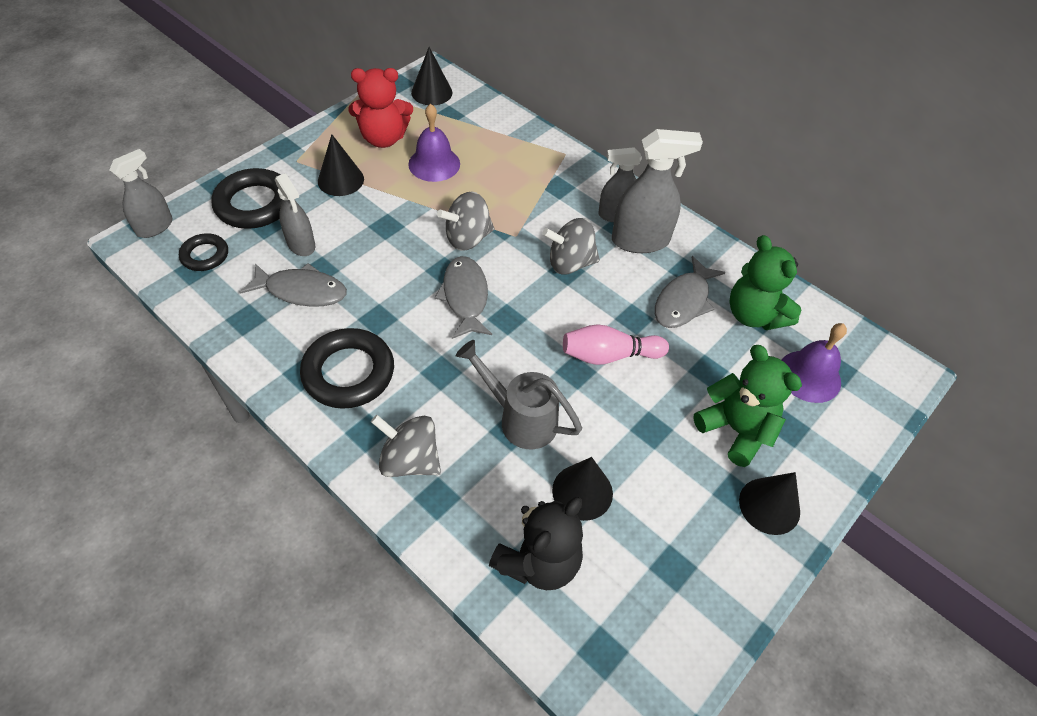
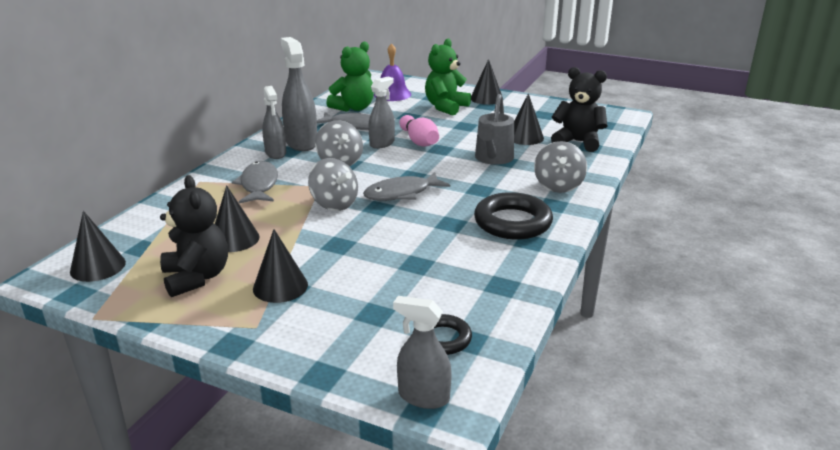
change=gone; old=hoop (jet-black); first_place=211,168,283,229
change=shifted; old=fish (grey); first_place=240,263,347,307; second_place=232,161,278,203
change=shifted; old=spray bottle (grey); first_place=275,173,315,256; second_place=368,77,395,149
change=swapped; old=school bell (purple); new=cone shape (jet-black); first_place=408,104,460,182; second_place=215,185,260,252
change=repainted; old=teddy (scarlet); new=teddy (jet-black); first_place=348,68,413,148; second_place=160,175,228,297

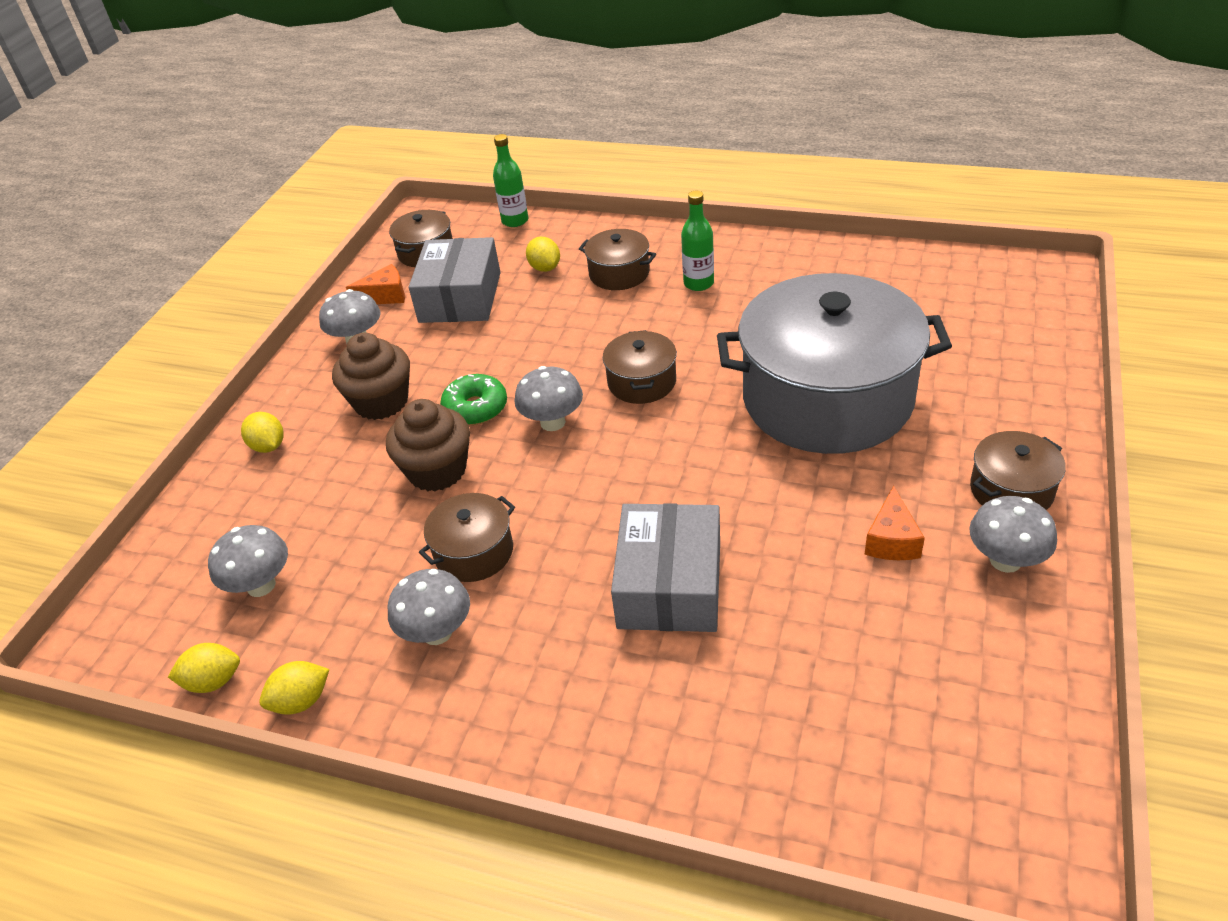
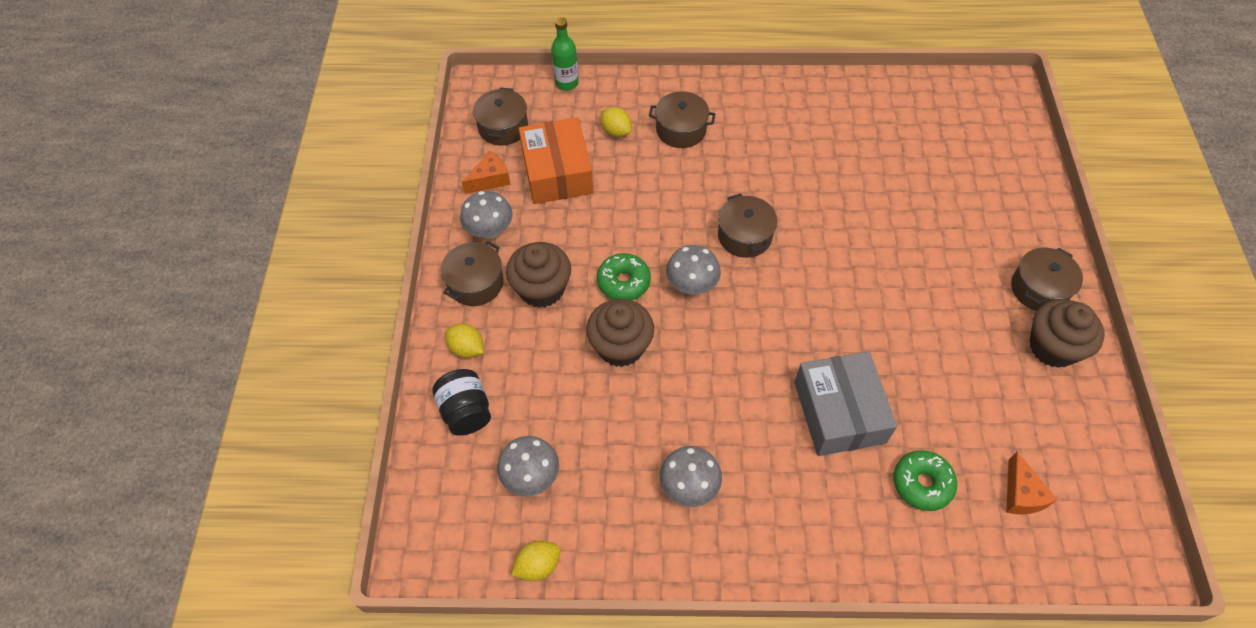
change=gone; old=lemon (bright yellow); first_place=259,661,329,715
change=gone; old=drink bottle (emerald); first_place=681,191,714,291
change=gone; old=pot (grey); first_place=717,273,952,454
change=new; new=jam jar (jet-black); second_place=432,369,491,436
change=new; new=doughnut (emerald); second_place=893,451,957,511
change=shifted; old=pot (dark brown); first_place=419,493,515,582; second_place=441,241,504,306
change=shifted; old=piece of cheese (bright orange); first_place=865,485,925,560; second_place=1006,452,1057,514
change=swapped; old=toadstool (grey); new=cupcake (dark brown); first_place=969,496,1057,573; second_place=1029,299,1104,368
change=repainted; old=box (grey); new=box (bright orange); first_place=409,237,501,323; second_place=519,117,593,204

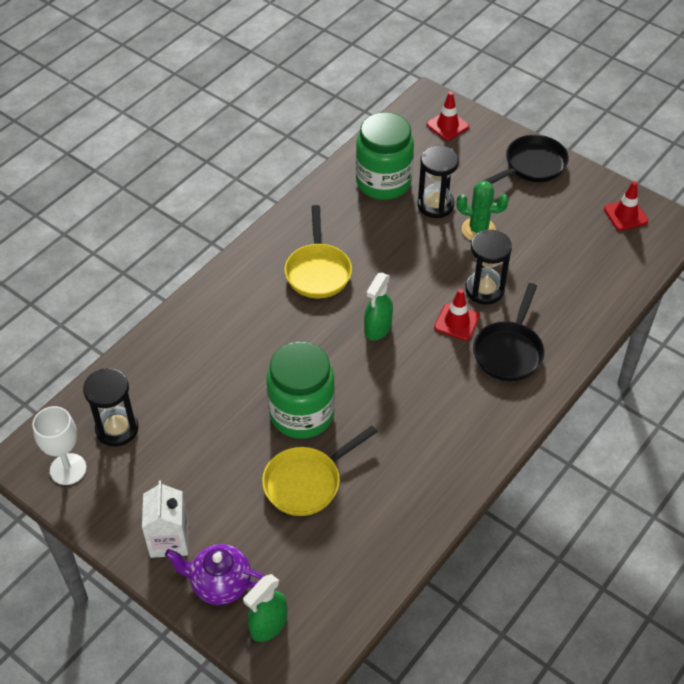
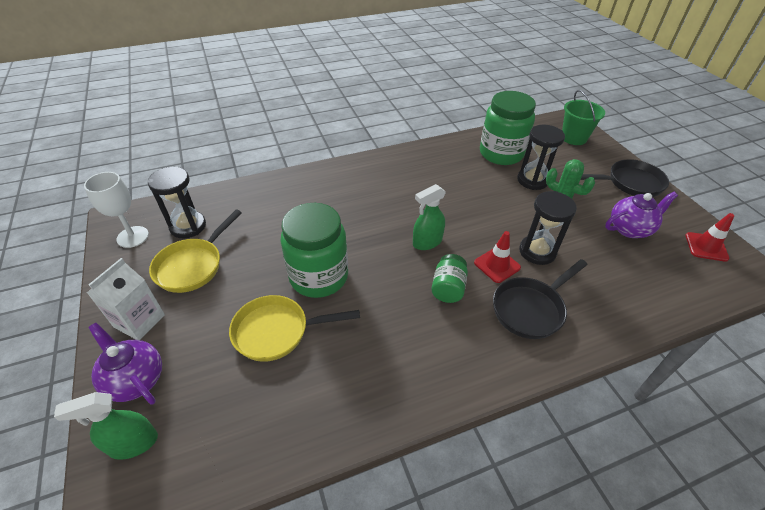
change=new; new=jam jar (emerald); second_place=431,254,468,303
change=new; new=teapot (purple); second_place=605,192,678,238
change=shifted; old=skillet (bright yellow); first_place=284,205,352,299; second_place=149,210,242,293
change=swapped; old=traffic cone (scarlet); new=sand bucket (emerald); first_place=426,92,469,141; second_place=562,90,605,145

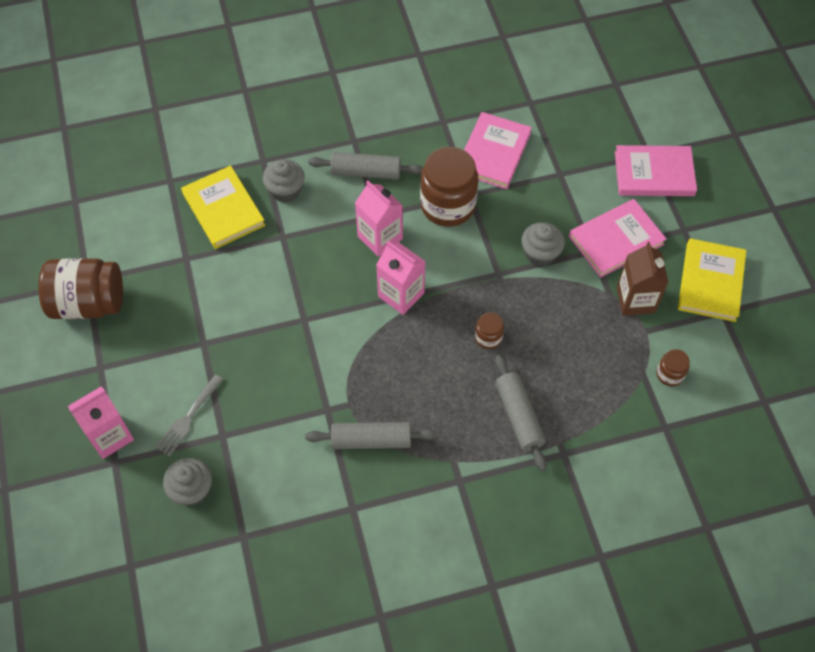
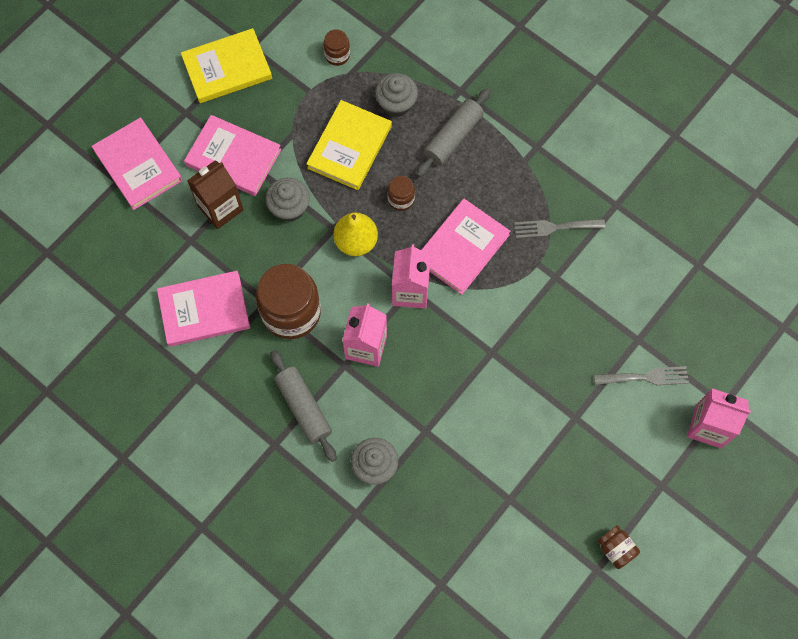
change=new; new=toy pear (bright yellow); second_place=334,213,378,256
change=new; new=hardcover (rosy); second_place=422,199,510,295
change=shifted; old=cupcake (grey); first_place=163,458,212,506; second_place=375,73,418,117
change=shifted; old=hardcover (bright yellow); first_place=181,165,265,249; second_place=306,100,392,190
change=shifted; old=carton (dark brown); first_place=617,242,669,316; second_place=187,161,244,229
change=swapped; old=rolling pin (grey); new=dinner fork (grey); first_place=305,422,437,449; second_place=514,219,605,238
change=scaled; old=jam jar (dark brown); first_place=38,258,123,319; second_place=597,525,640,569; factor=0.46

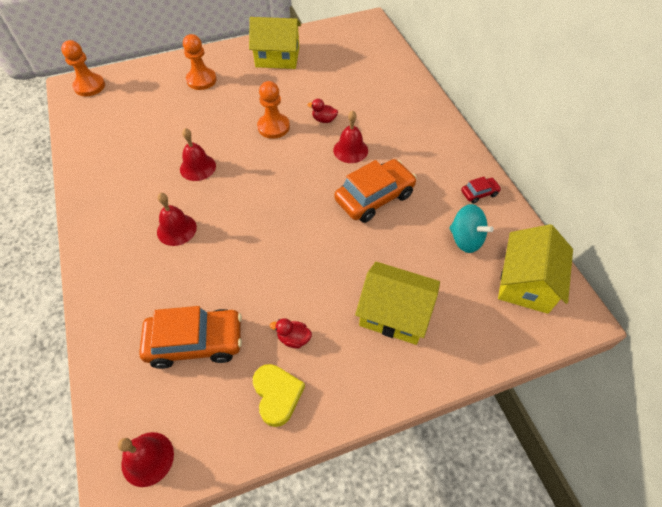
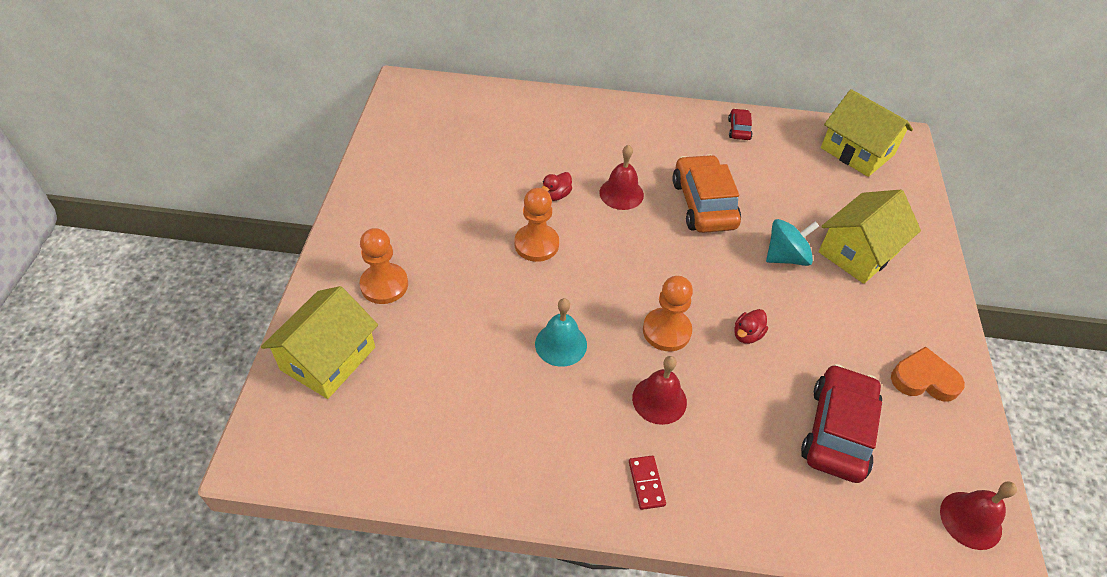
change=new; new=domino piece (scarlet); second_place=629,456,666,510
change=shifted; old=game pawn (bright orange); first_place=61,40,105,96; second_place=643,276,693,351
change=shifted; old=house (bright yellow); first_place=249,17,301,69; second_place=261,286,378,399
change=shifted; old=rubber duck (scarlet); first_place=270,318,312,349; second_place=734,309,768,344
change=shifted; old=spinning top (turquoise); first_place=449,204,494,253; second_place=766,219,819,266
change=repainted; old=automobile (bright orange); new=automobile (scarlet); first_place=139,306,242,369; second_place=801,364,882,483
change=repainted; old=school bell (scarlet); new=school bell (turquoise); first_place=180,128,216,181; second_place=535,298,587,367
change=repainted; old=heart shape (bright yellow); new=heart shape (bright orange); first_place=253,364,305,427; second_place=891,346,965,402

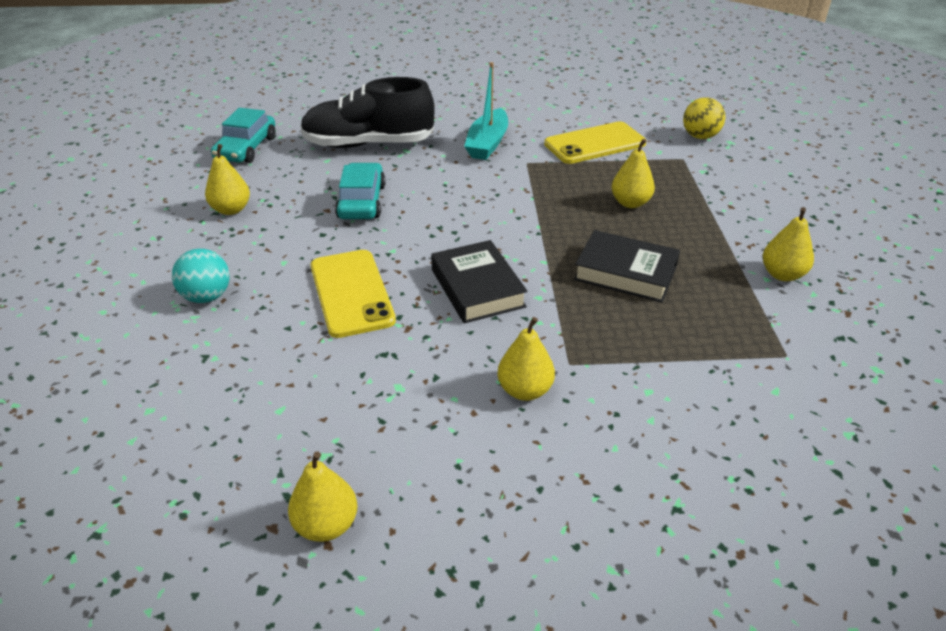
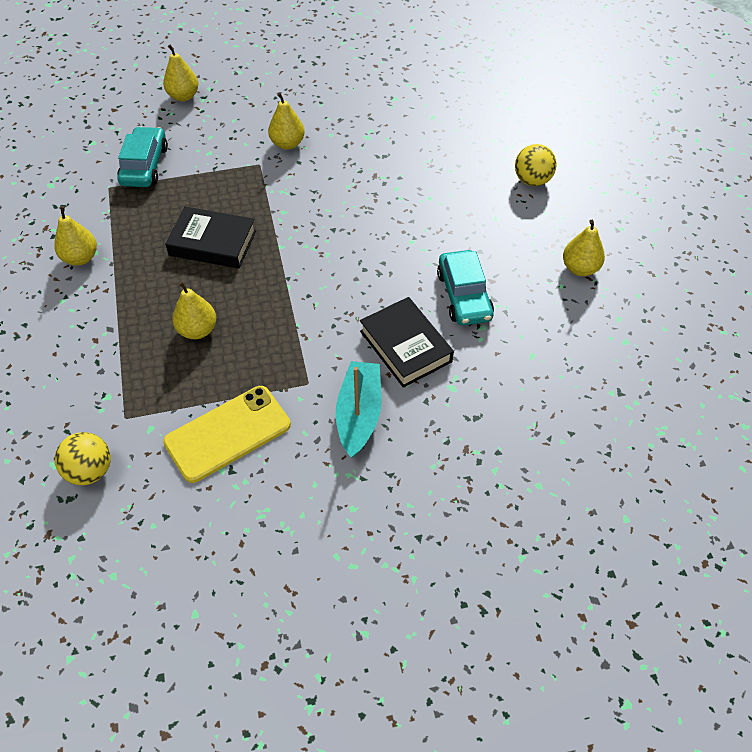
change=gone; old=shoe (jet-black); first_place=300,77,435,148
change=gone; old=phone (bright yellow); first_place=311,250,396,338
change=shifted; old=automobile (turquoise); first_place=211,108,276,163; second_place=117,127,168,187
change=shifted; old=toy pear (bright yellow); first_place=288,452,358,542; second_place=163,44,198,101
change=shifted; old=hardcover (jet-black); first_place=431,240,527,323; second_place=360,297,454,388
change=repainted; old=sphere (turquoise); new=sphere (bright yellow); first_place=172,249,230,303; second_place=515,144,557,186

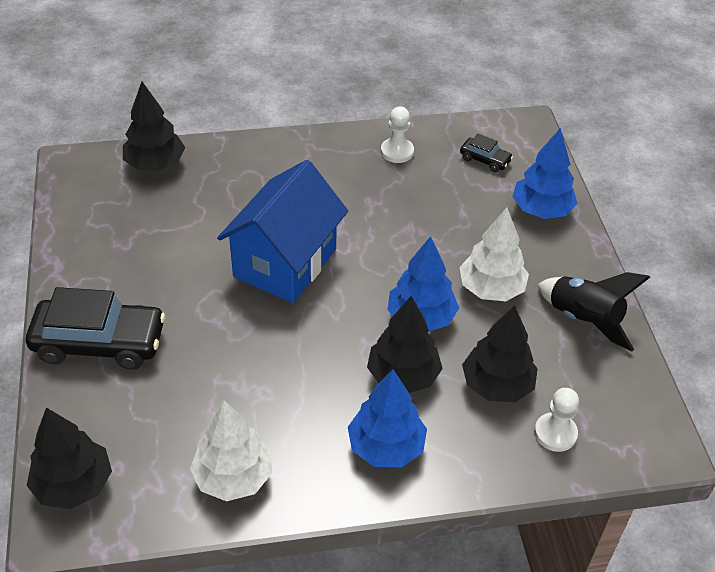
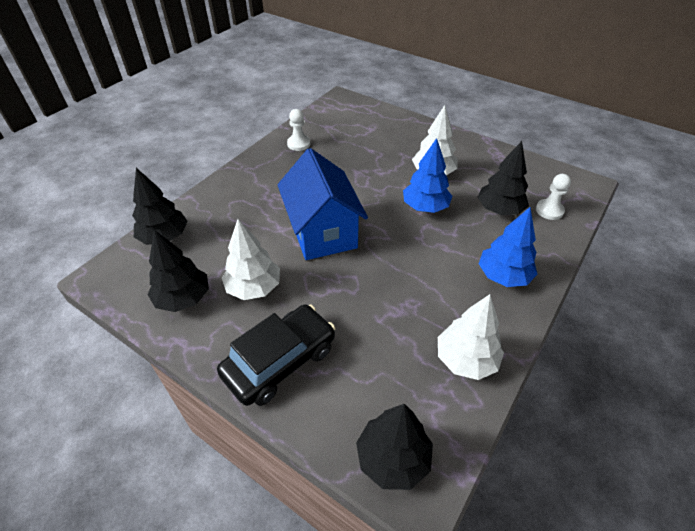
change=gone; old=automobile (jet-black); first_place=460,134,513,172
change=gone; old=tree (cobalt); first_place=512,128,578,219
change=gone; old=rocket (jet-black); first_place=537,272,650,351
change=new; new=tree (white); second_place=222,219,280,300
change=shifted; old=tree (jet-black); first_place=367,296,443,393; second_place=147,230,209,312

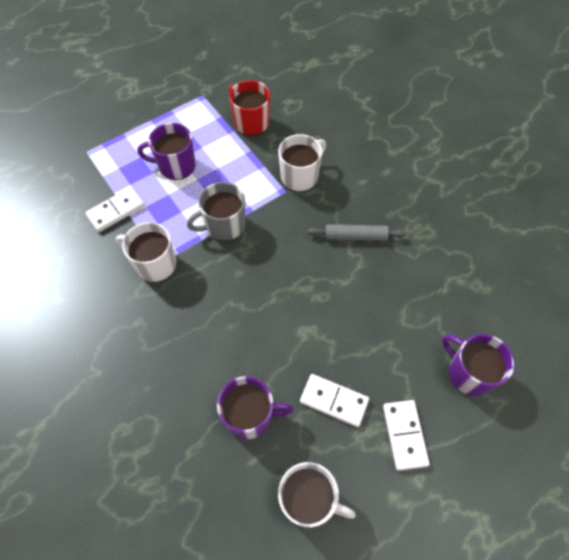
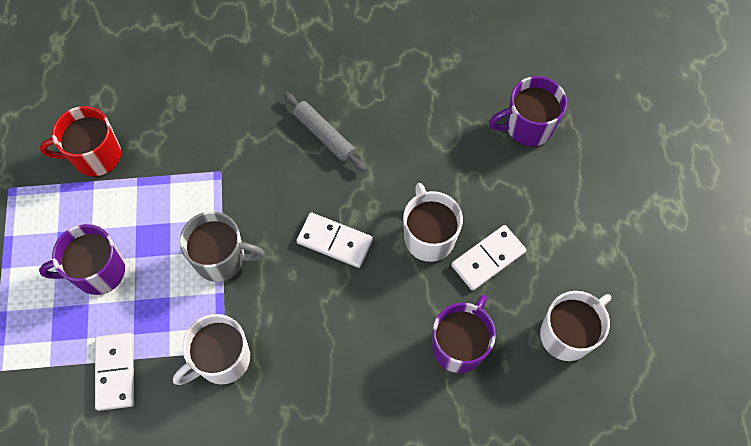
change=shifted; old=tea mug (white); first_place=278,134,326,192; second_place=403,183,463,262
change=shifted; old=domino piece (white); first_place=383,400,430,471; second_place=296,212,373,268
change=rotated; old=tea mug (purple); first_place=137,123,196,180; second_place=39,224,125,295; degrees=45
change=rotated; old=tea mug (grey); first_place=187,182,245,241; second_place=179,211,265,282; degrees=-90
change=rotated; old=rolling pin (grey); first_place=308,224,406,241; second_place=284,92,366,172; degrees=-75

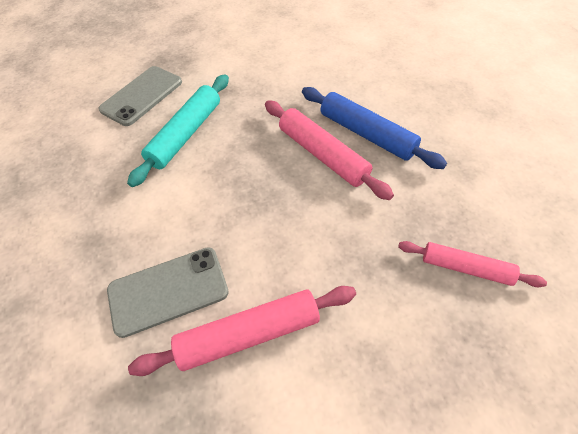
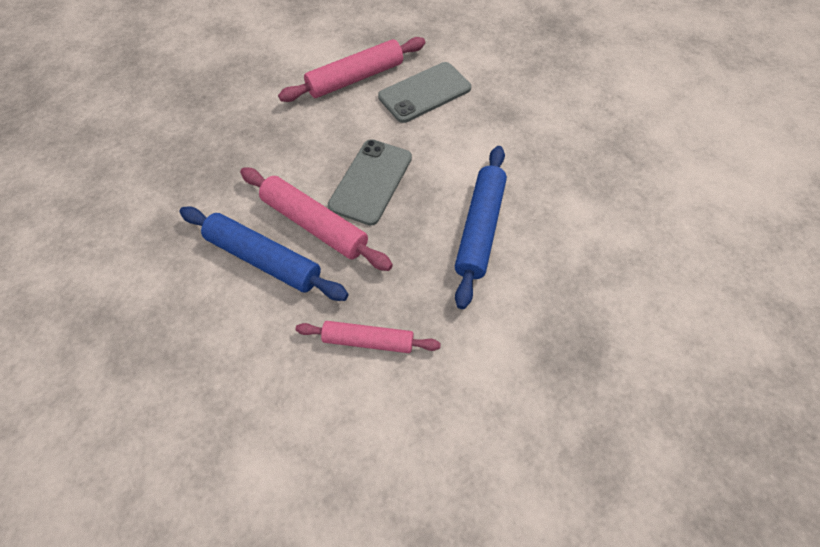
change=shifted; old=phone (grey); first_place=98,66,182,126; second_place=328,139,412,225
change=shifted; old=rolling pin (rosy); first_place=398,241,547,287; second_place=296,321,441,353
change=repainted; old=rolling pin (turquoise); new=rolling pin (cobalt); first_place=127,74,229,187; second_place=455,146,507,309

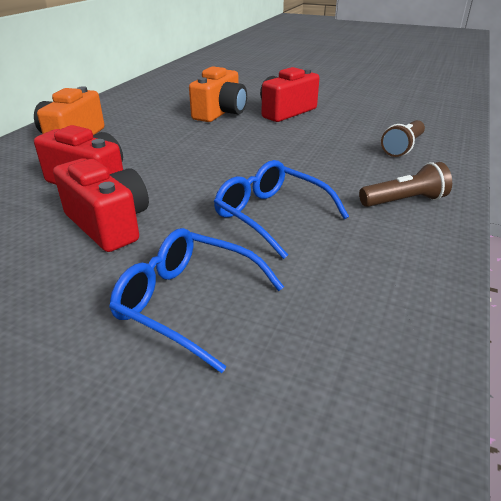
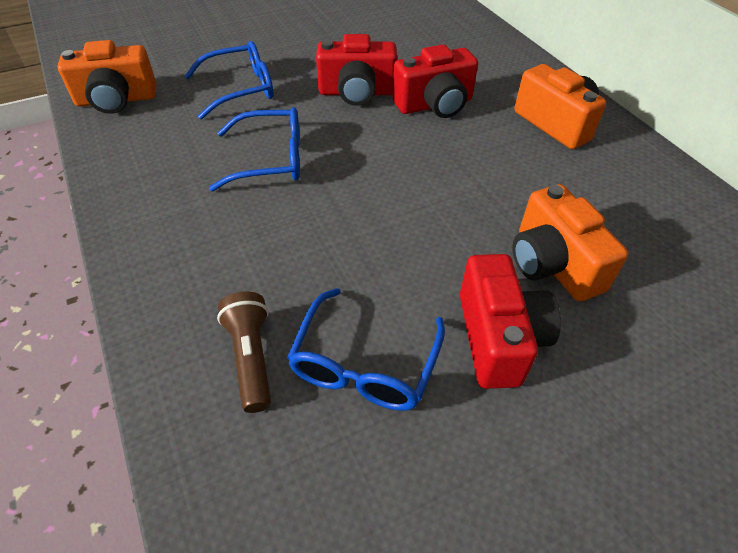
change=gone; old=torch (dark brown); first_place=359,162,452,207
change=new; new=photo camera (bright orange); second_place=58,40,156,114
change=new; new=glasses (cobalt); second_place=287,288,445,411

